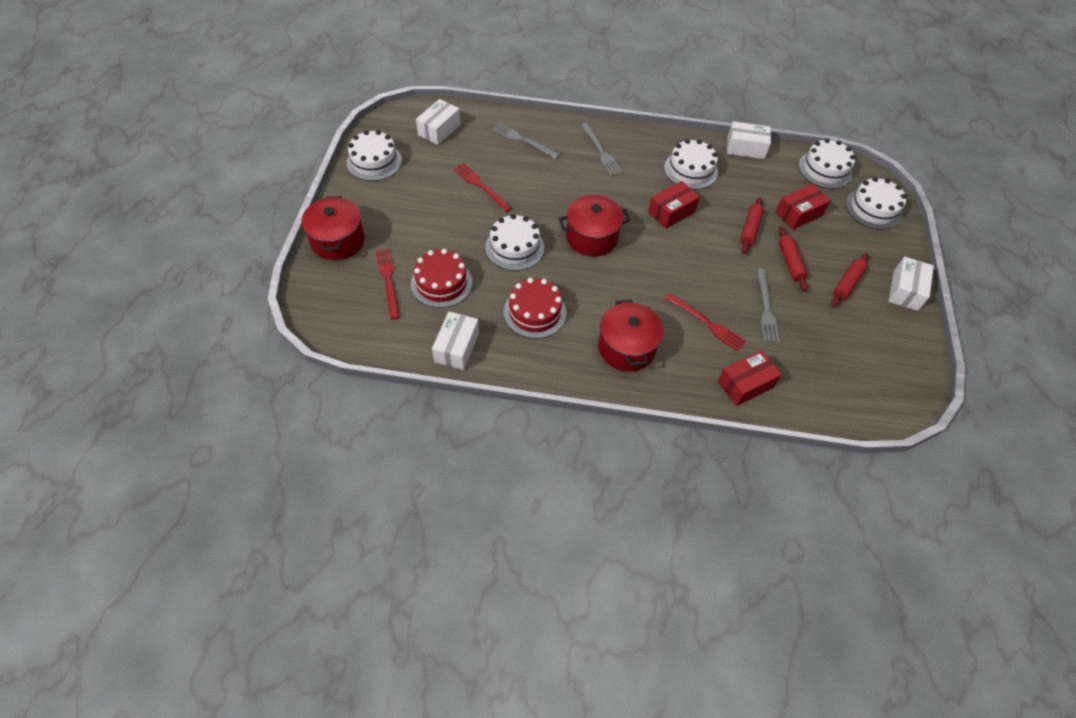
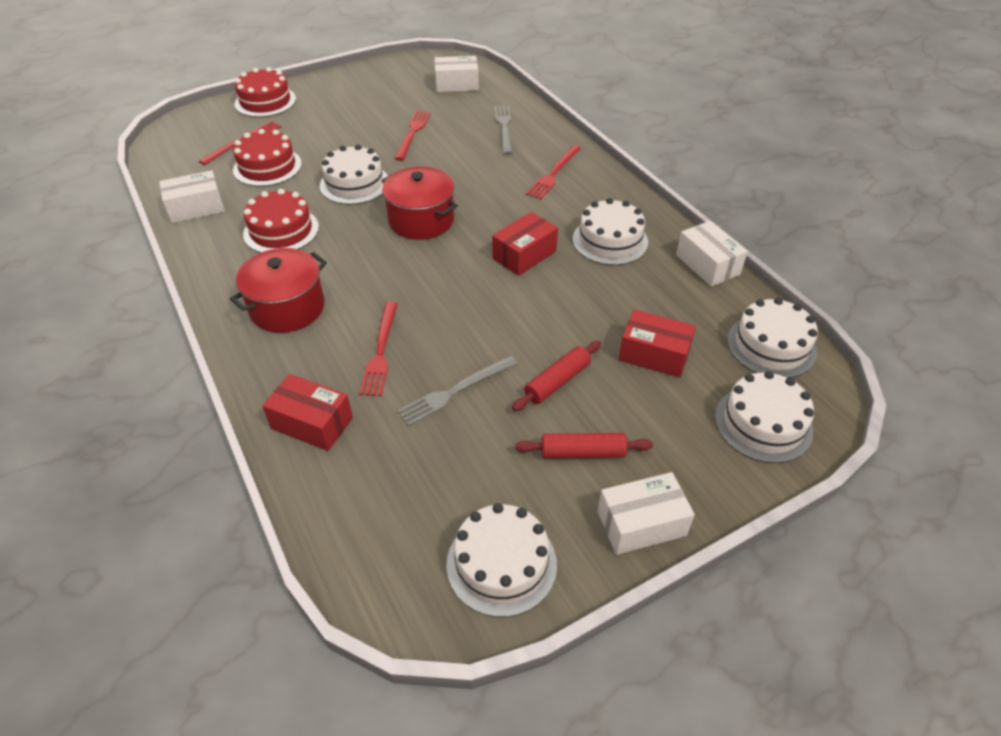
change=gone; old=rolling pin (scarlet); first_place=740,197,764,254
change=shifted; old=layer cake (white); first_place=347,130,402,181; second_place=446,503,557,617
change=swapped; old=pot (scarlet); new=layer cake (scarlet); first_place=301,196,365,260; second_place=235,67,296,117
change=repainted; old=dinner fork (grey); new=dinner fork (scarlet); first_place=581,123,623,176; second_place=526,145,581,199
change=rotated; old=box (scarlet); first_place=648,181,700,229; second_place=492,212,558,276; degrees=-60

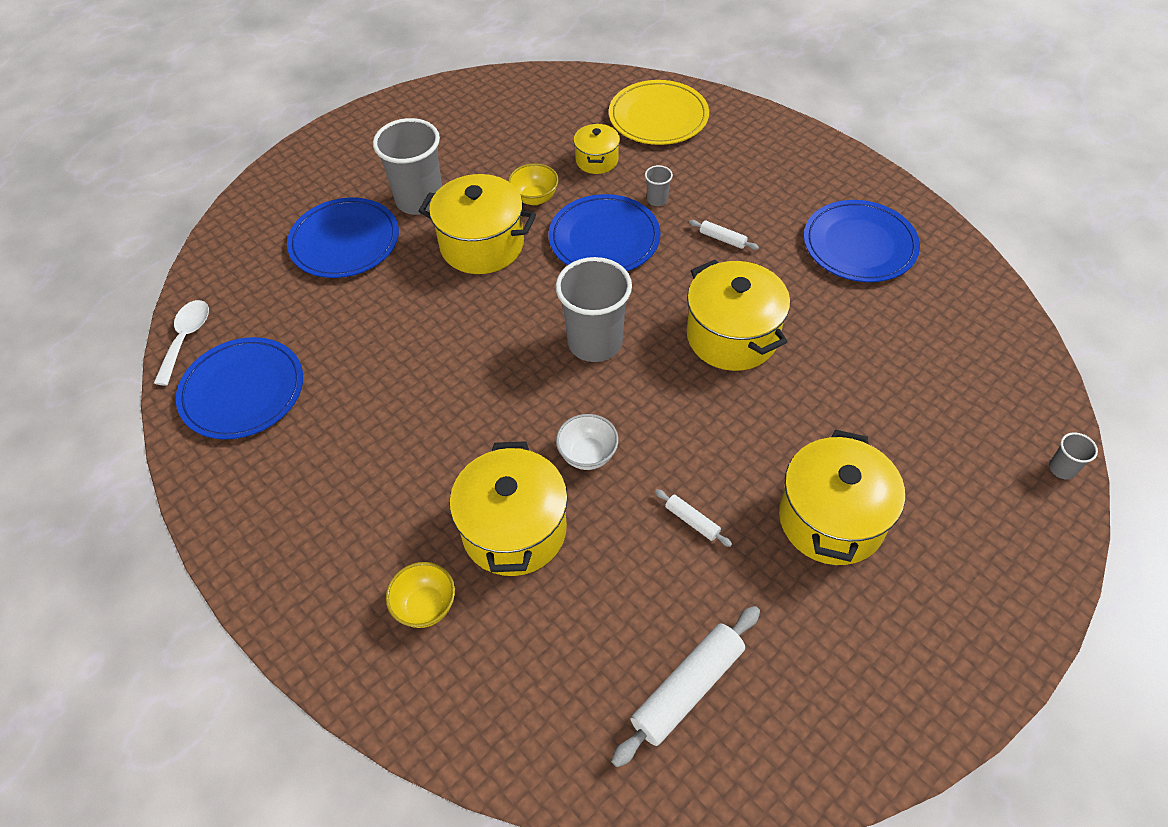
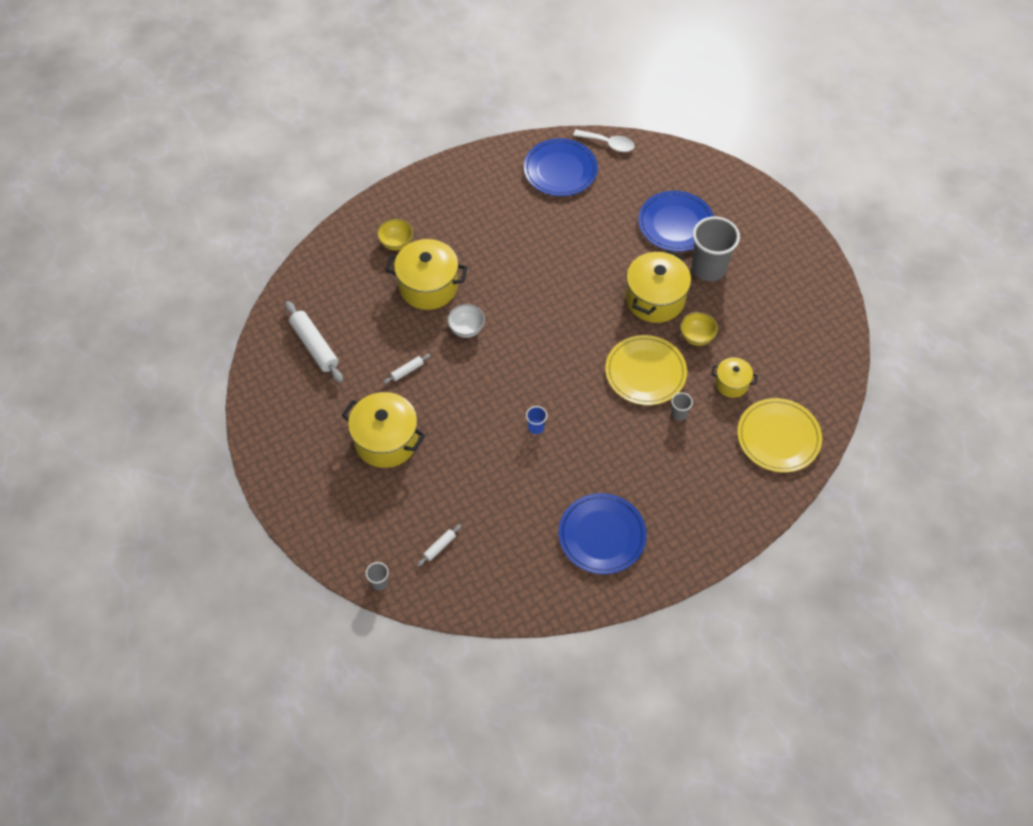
change=gone; old=cup (grey); first_place=556,257,632,362
change=shifted; old=rolling pin (white); first_place=689,220,759,250; second_place=417,524,461,566
change=swapped; old=pot (bright yellow); new=cup (cobalt); first_place=687,260,790,371; second_place=526,406,547,434
change=repainted; old=dinner plate (cobalt); new=dinner plate (bright yellow); first_place=548,194,661,271; second_place=605,335,687,405

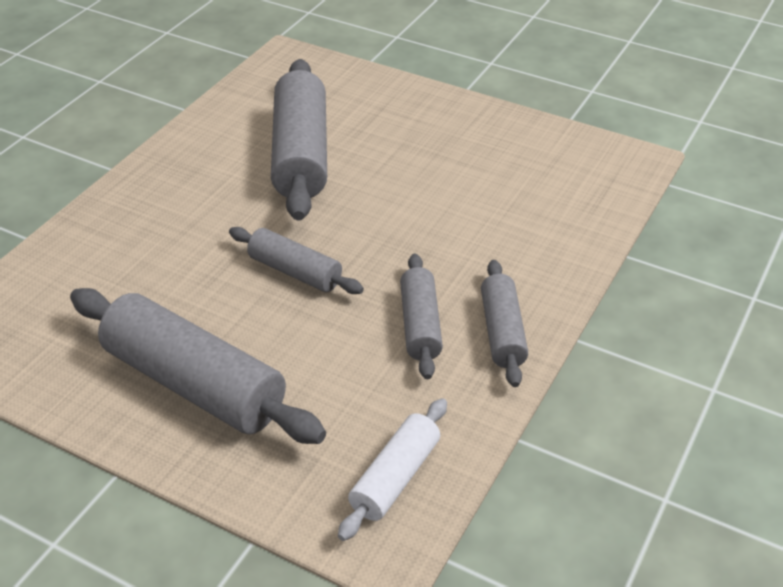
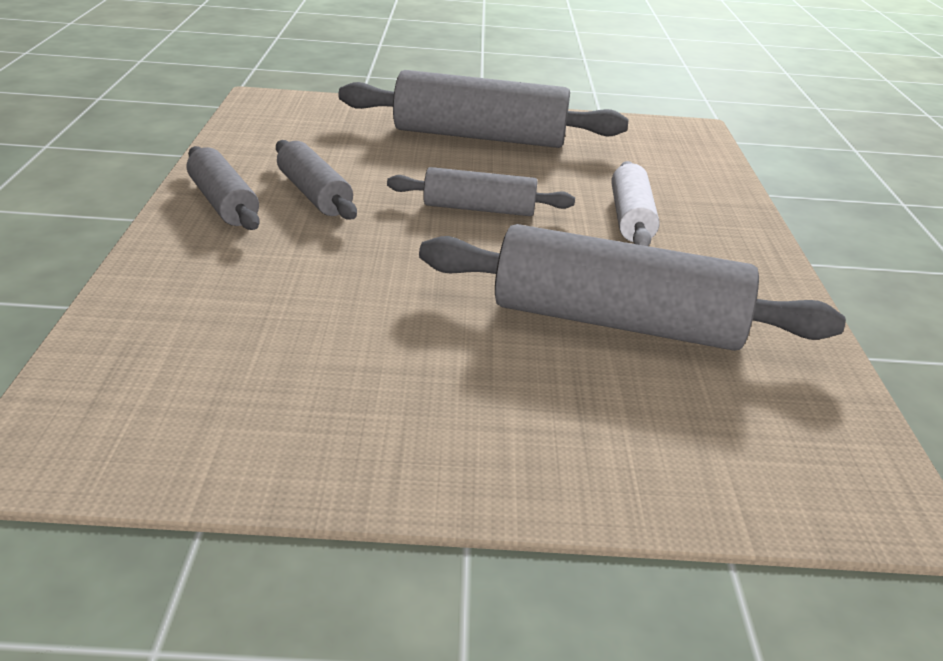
change=shifted; old=rolling pin (white); first_place=338,398,447,541; second_place=611,161,660,246
change=rotated; old=rolling pin (grey); first_place=271,59,327,221; second_place=419,224,846,351; degrees=-45

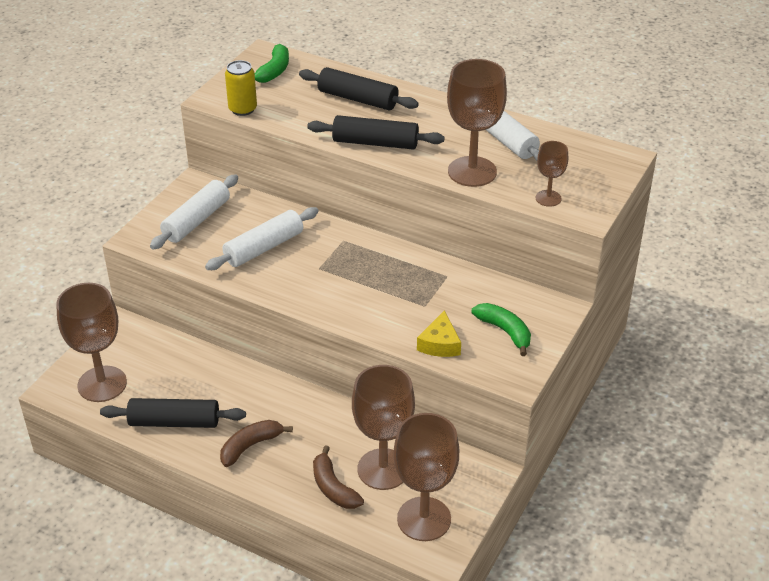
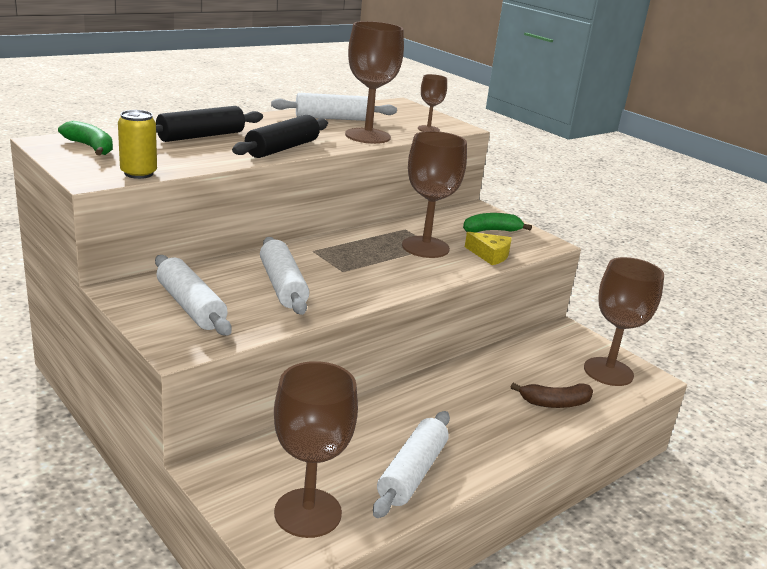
change=gone; old=toy banana (dark brown); first_place=220,420,293,467
change=shifted; old=wine glass (dark brown); first_place=352,365,415,490; second_place=402,131,467,258
change=repainted; old=rolling pin (jet-black); new=rolling pin (white); first_place=100,398,246,428; second_place=373,411,450,518

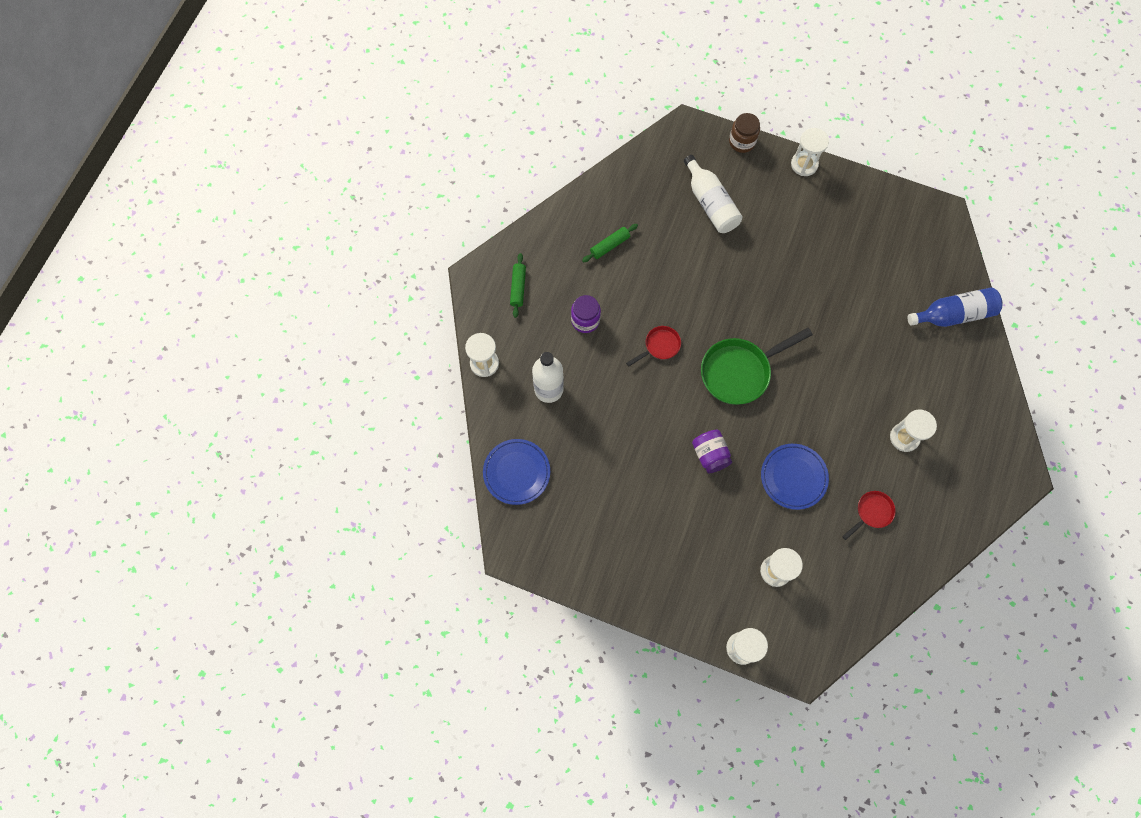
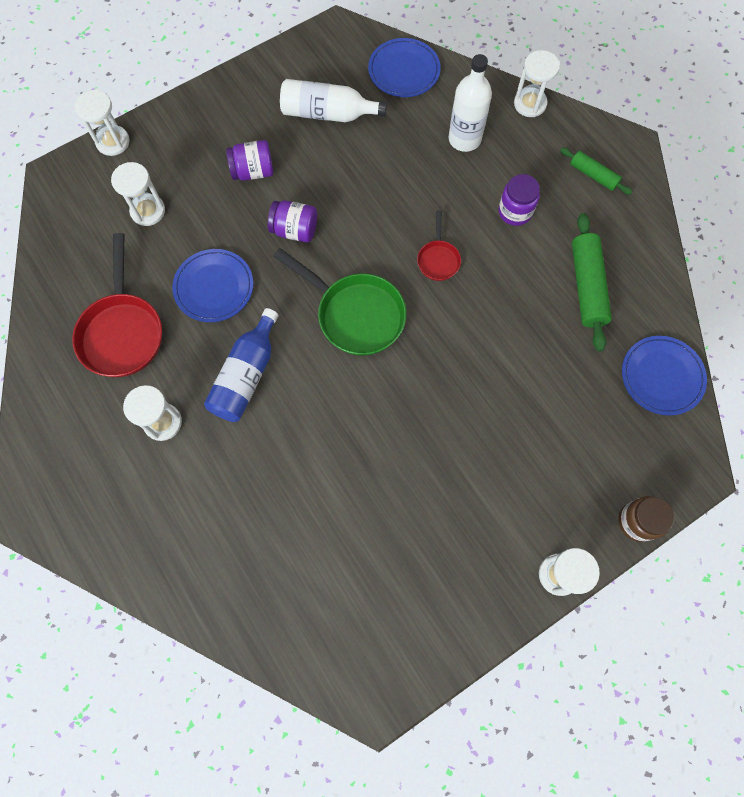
change=new; new=jam jar (purple); second_place=226,140,273,181
change=new; new=dinner plate (cobalt); second_place=622,336,707,416
change=shifted; old=drink bottle (white); first_place=684,155,743,233; second_place=280,79,387,122
change=shifted; old=drink bottle (cobalt); first_place=907,287,1002,327; second_place=204,308,278,422
change=rotated; old=skillet (emerald); first_place=701,328,813,405; second_place=273,248,406,356; degrees=120
change=scaled; old=rolling pin (emerald); first_place=582,224,638,262; second_place=572,213,612,351; factor=1.69
change=scaled; old=skillet (scarlet); first_place=842,491,896,540; second_place=72,233,162,377; factor=1.94

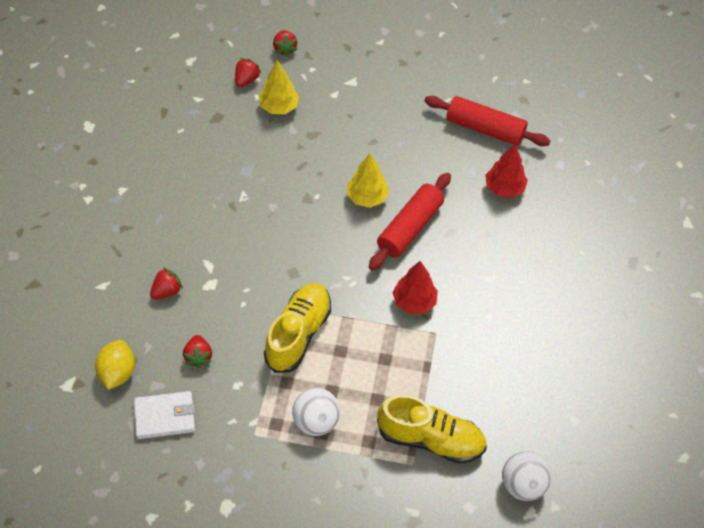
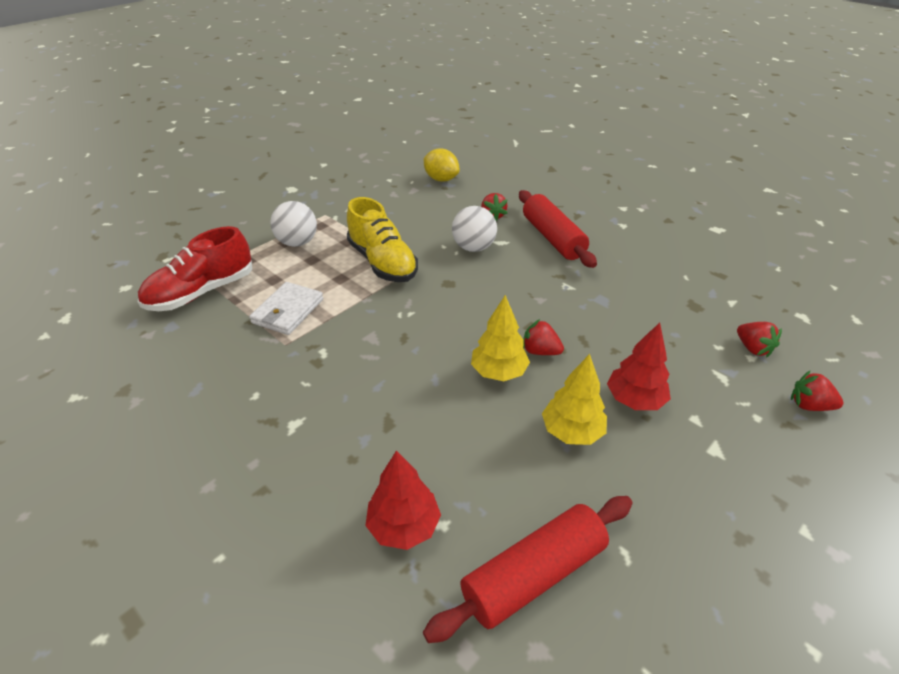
change=shifted; old=wallet (white); first_place=134,391,195,439; second_place=249,282,323,335
change=shifted; old=toy strawberry (scarlet); first_place=183,335,212,368; second_place=523,319,564,355
change=shifted; old=tree (bright yellow); first_place=259,60,299,114; second_place=542,354,607,445
change=shifted; old=rolling pin (scarlet); first_place=369,173,451,270; second_place=519,190,597,268
change=shifted; old=tree (scarlet); first_place=392,261,438,314; second_place=607,323,671,410
change=shifted; old=sphere (white); first_place=502,451,552,501; second_place=452,206,497,252
change=repainted; old=shoe (bright yellow); new=shoe (scarlet); first_place=377,395,487,464; second_place=138,226,252,311

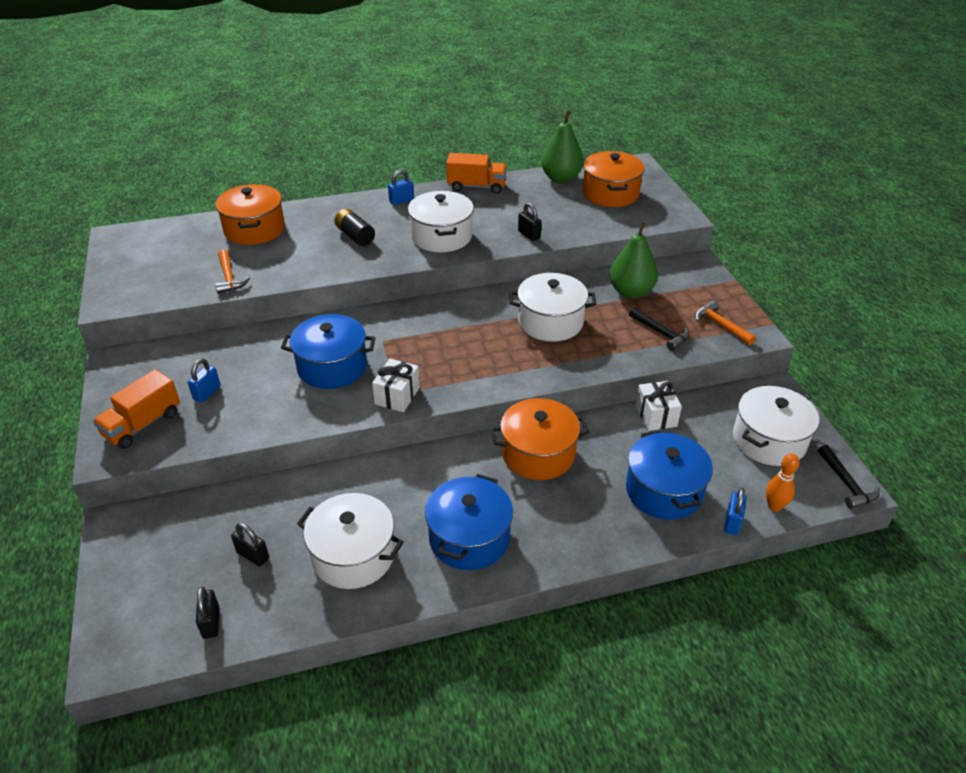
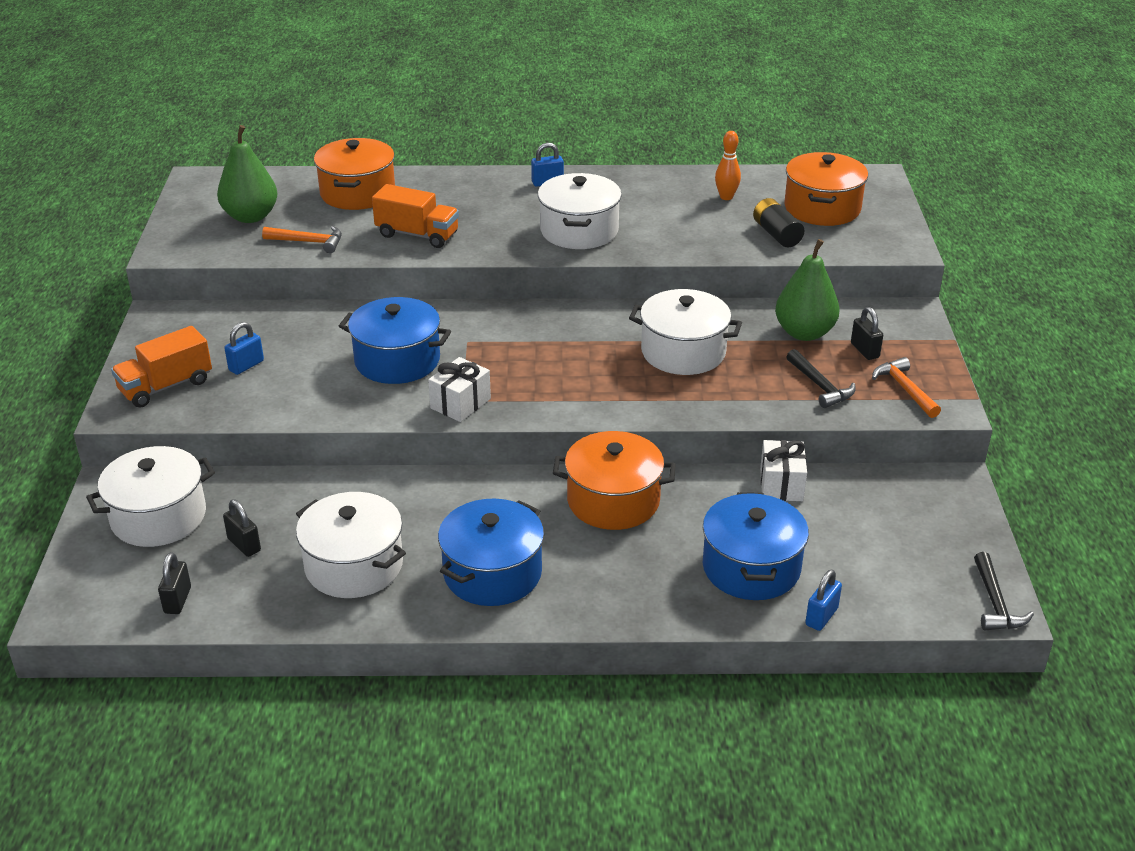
change=shifted; old=power cell (jet-black); first_place=334,209,375,246; second_place=753,198,805,247
change=shifted; old=toy truck (bright orange); first_place=446,153,507,194; second_place=372,184,459,248
change=shifted; old=small lock (jet-black); first_place=518,202,542,241; second_place=851,307,883,360
change=shifted; old=toy pear (emerald); first_place=541,110,584,183; second_place=217,125,277,223
change=shifted; old=pot (white); first_place=733,386,819,466; second_place=86,446,215,547
change=shifted; old=bowling pin (bright orange); first_place=766,454,799,512; second_place=715,131,741,200
change=rotated; old=carpenter's hammer (bright orange); first_place=215,249,250,294; second_place=262,226,342,253; degrees=-75

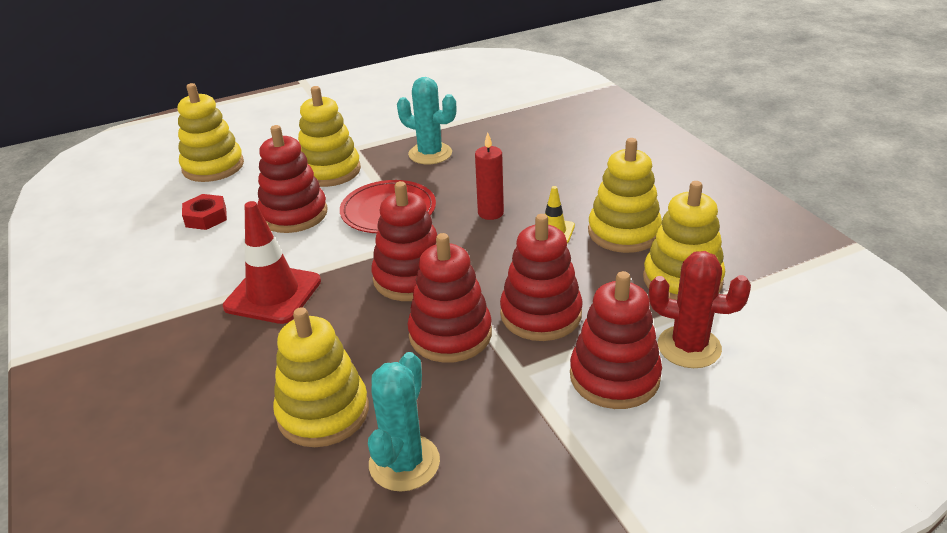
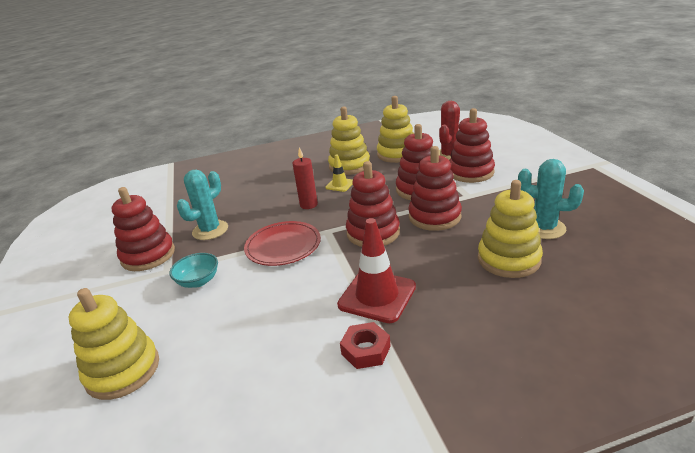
change=shifted; old=hexagon nut (scarlet); first_place=182,194,227,230; second_place=340,322,391,369
change=shifted; old=stacking rings (scarlet); first_place=257,125,328,233; second_place=112,187,175,271
change=swapped; old=stacking rings (bright yellow); new=serving bowl (turquoise); first_place=298,86,361,187; second_place=169,253,218,288

